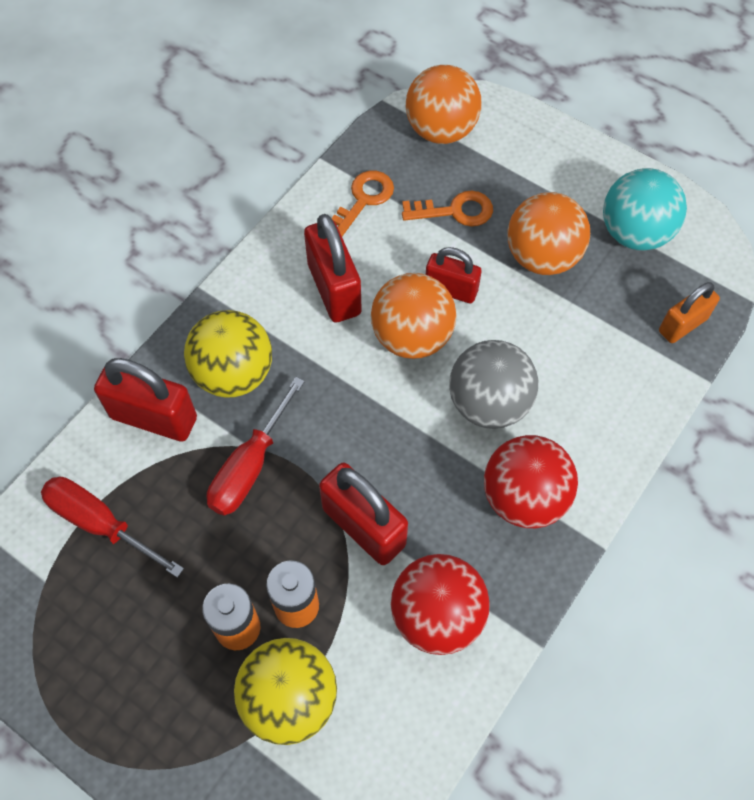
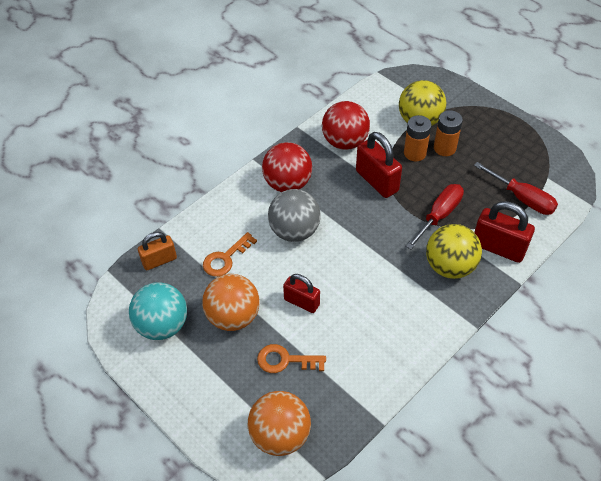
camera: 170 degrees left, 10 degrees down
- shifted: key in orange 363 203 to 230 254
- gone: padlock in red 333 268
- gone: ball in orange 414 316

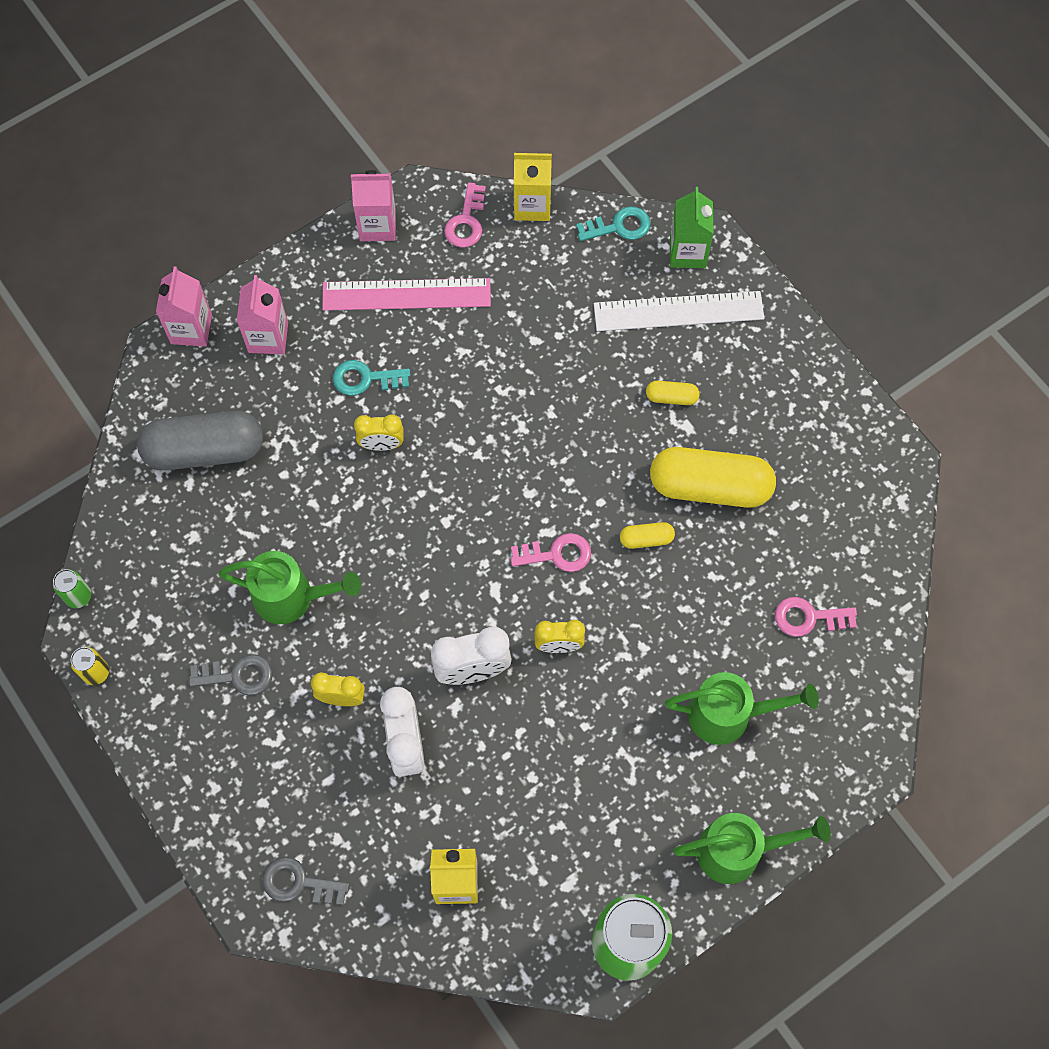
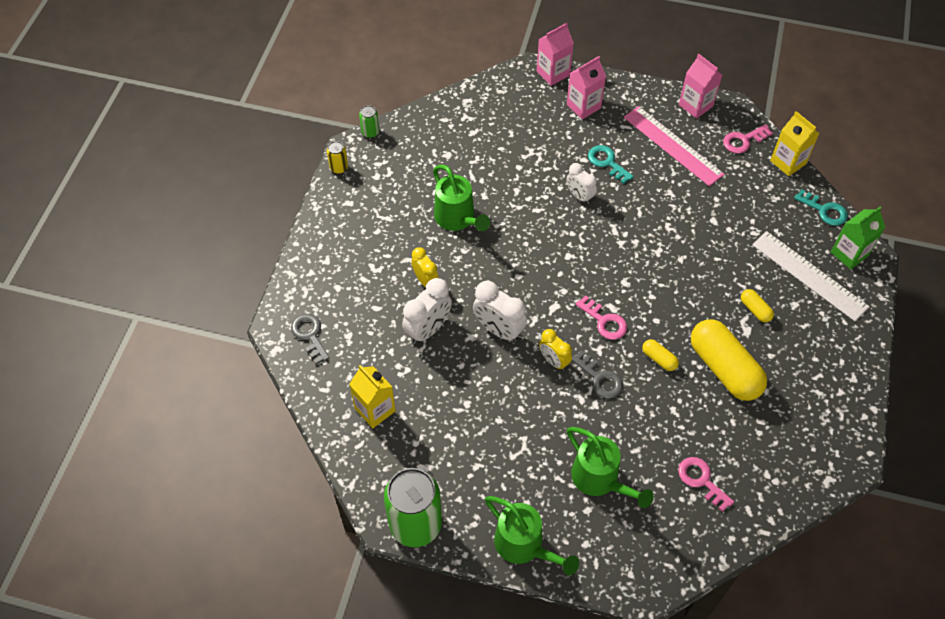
camera: 50 degrees right, 10 degrees down
- gone: capsule in grey 200 440
- repainted: clock in yellow 379 432 to clock in white 581 183
- shifted: key in grey 231 674 to 597 374

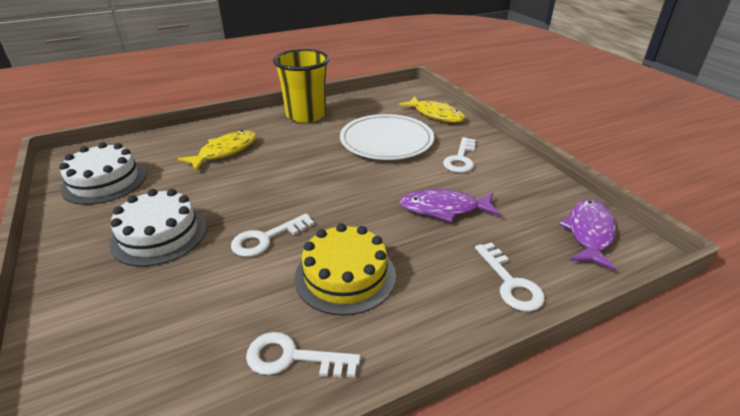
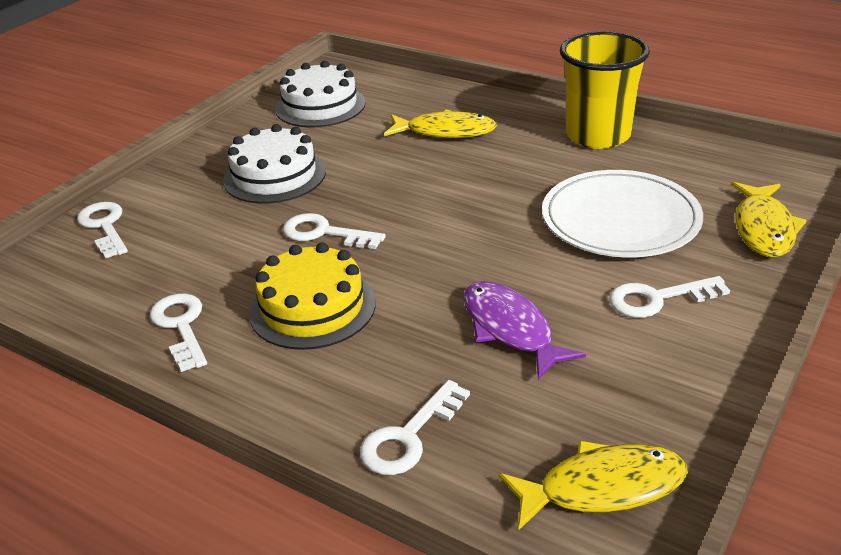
camera: 60 degrees right, 0 degrees up
- repainted: fish in purple 587 235 to fish in yellow 593 486
- new: key in white 102 230

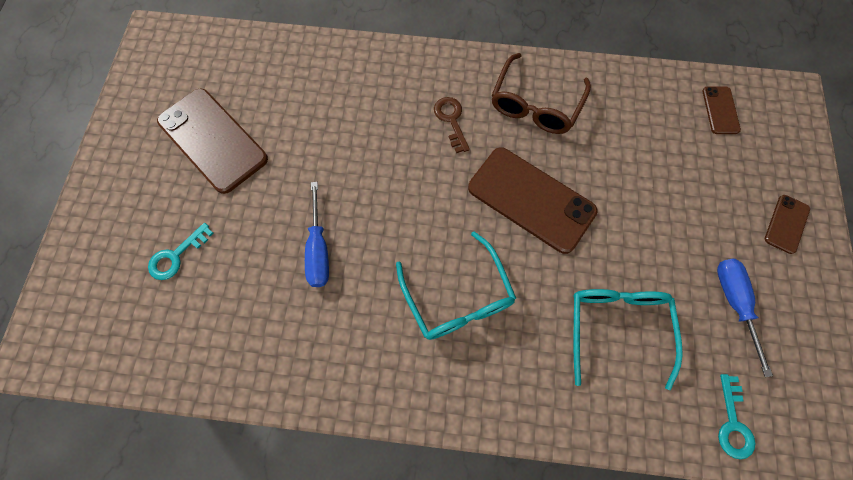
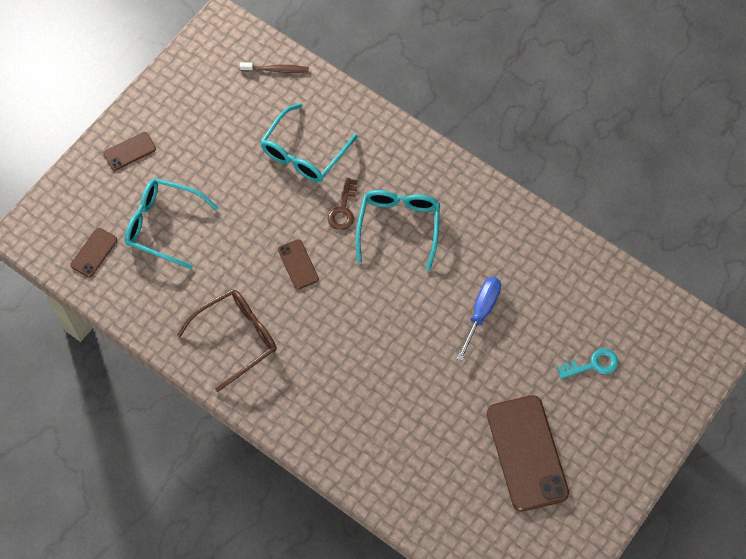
camera: 150 degrees left, 5 degrees down
- shifted: key in brown 452 125 to 342 203
- scaled: phone in brown 533 200 = 298 264 x0.48
- gone: screwdriver in blue 745 318
- swapped: key in turquoise 737 417 to toothbrush in brown 274 67
- new: glasses in turquoise 172 223

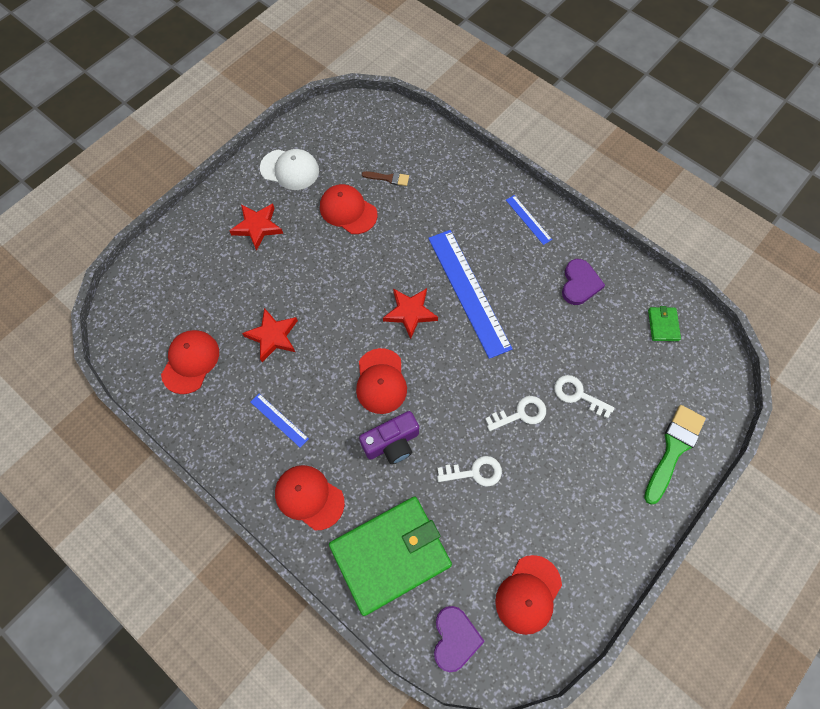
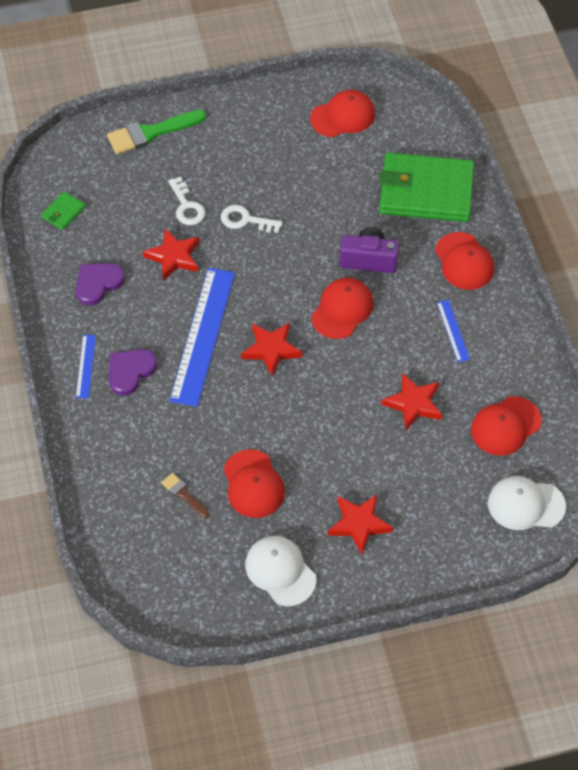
camera: 145 degrees left, 10 degrees down
- gone: key in white 469 471
- shifted: heart in purple 459 639 to 133 372
- new: star in red 171 254
- new: cap in white 527 503

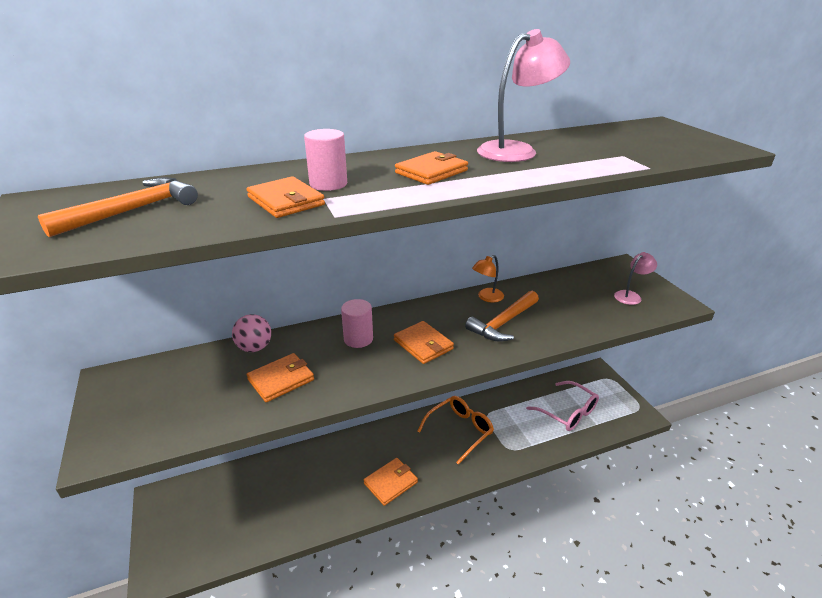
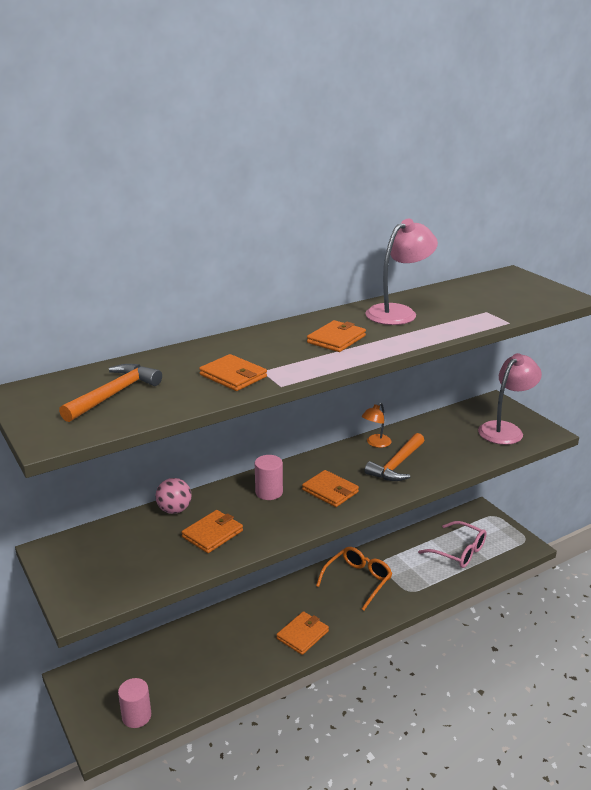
camera: 10 degrees left, 5 degrees down
- shifted: cylinder in pink 325 160 to 134 703
- scaled: lamp in pink 635 278 = 510 399 x1.82

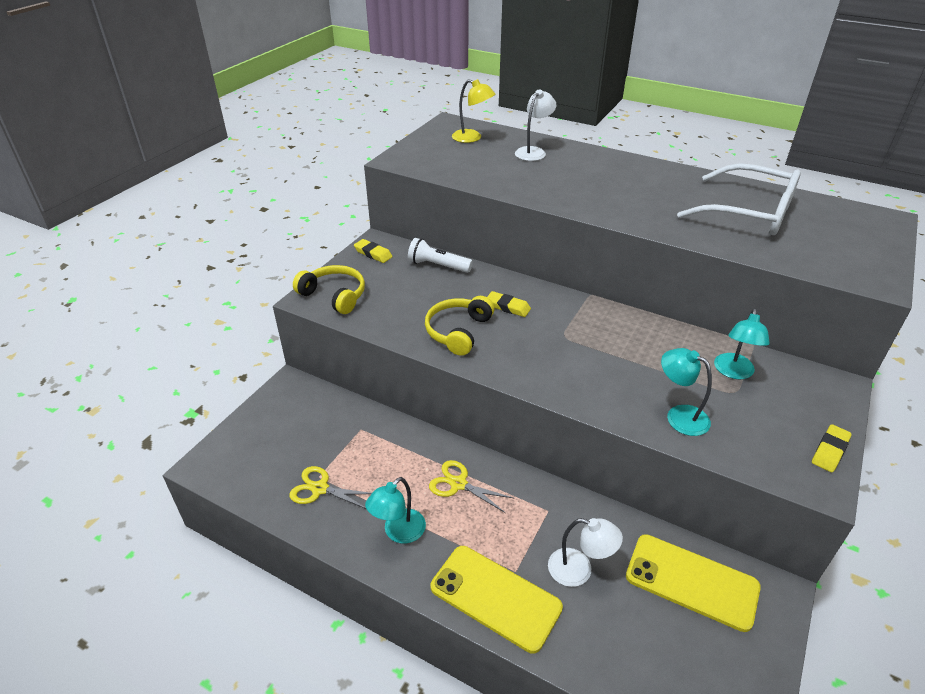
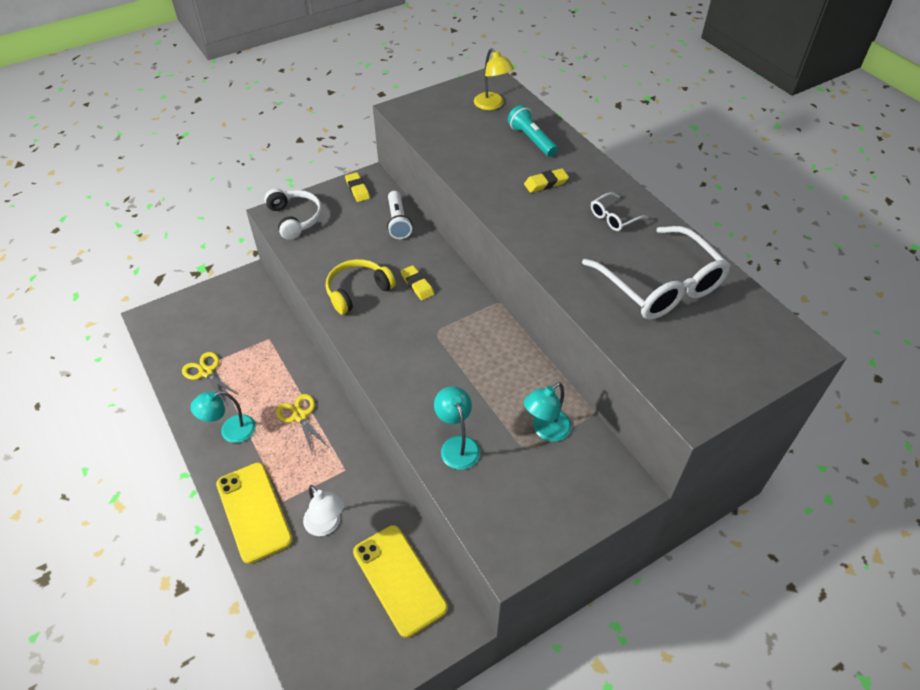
camera: 30 degrees right, 10 degrees up
- swapped: lamp in white 536 125 to flashlight in turquoise 533 131
- rotated: flashlight in white 440 255 = 399 215 150 degrees counterclockwise
- repainted: headphones in yellow 329 289 to headphones in white 293 214
- shifted: eraser in yellow 832 448 to 546 180
- new: glasses in white 619 211

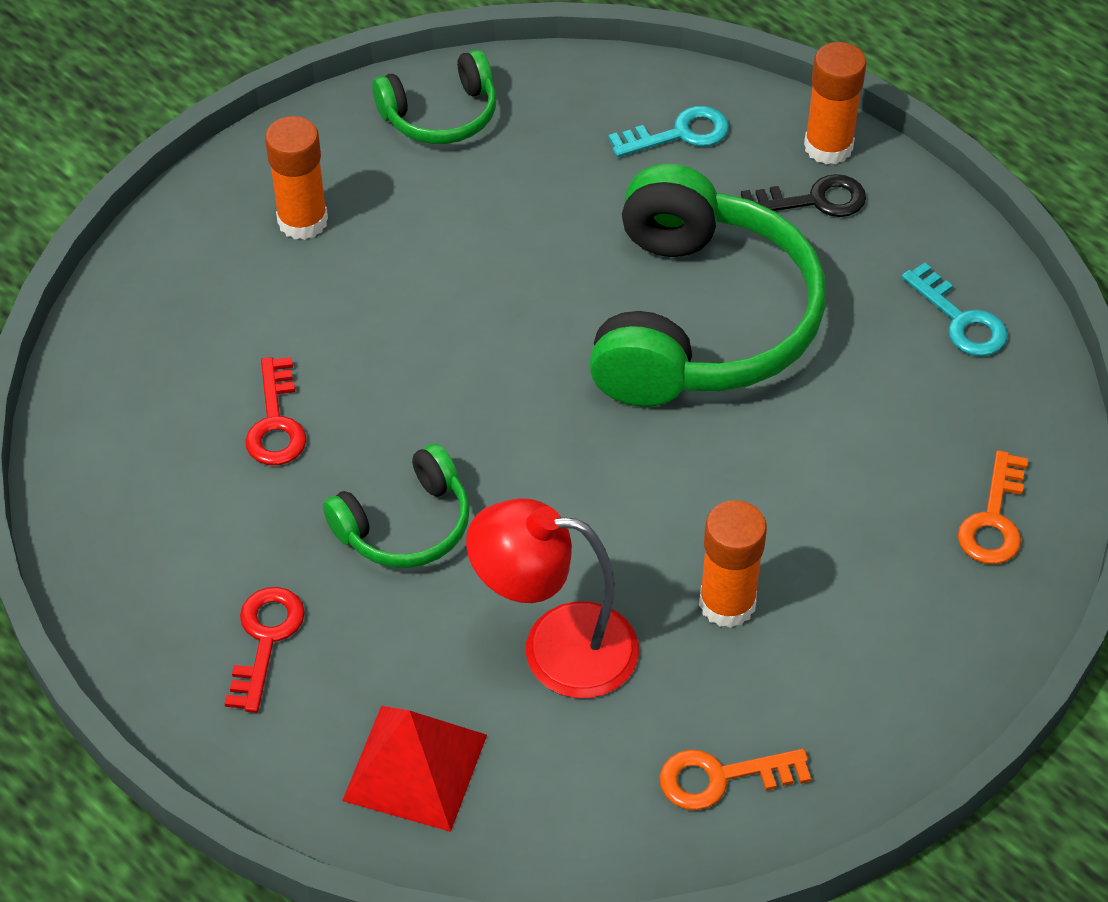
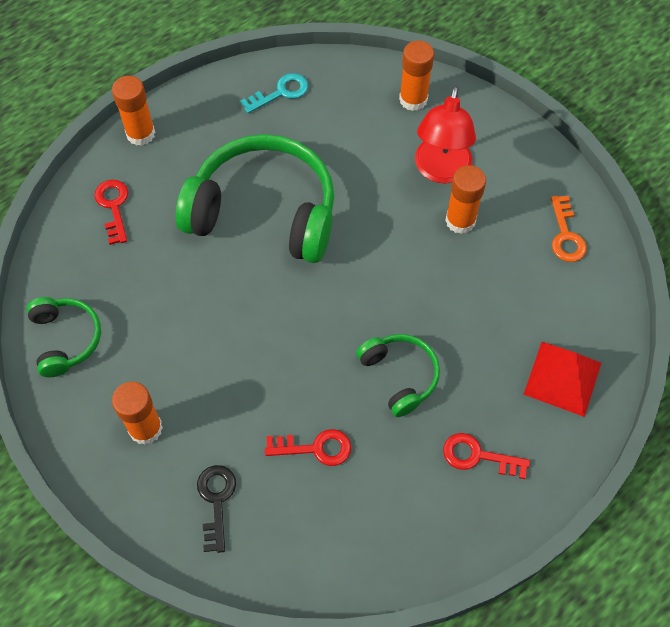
camera: 85 degrees left, 10 degrees up
- repainted: key in turquoise 668 131 to key in red 111 212
- shifted: key in black 803 195 to 216 509
- swapped: key in orange 993 507 to glue stick in orange 416 76
- shifted: lamp in red 552 598 to 445 134

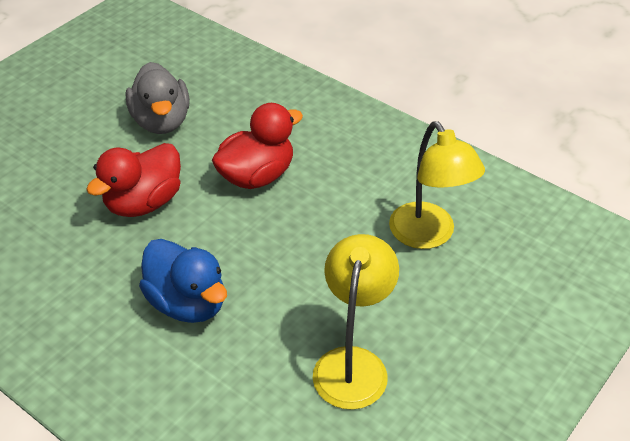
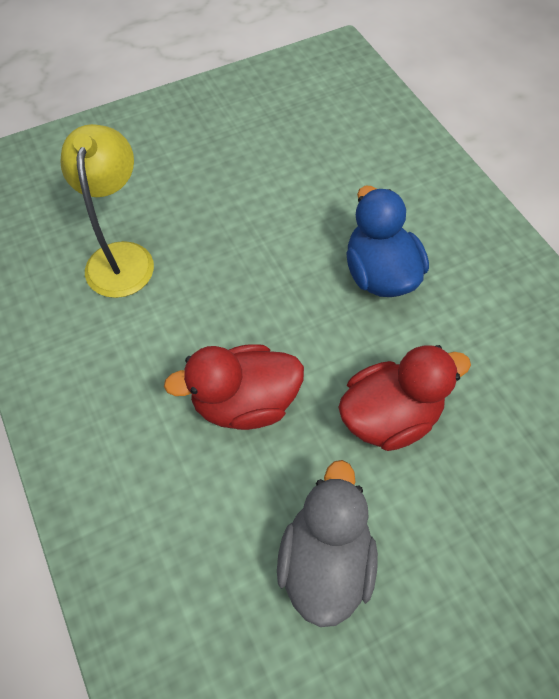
camera: 155 degrees left, 15 degrees up
- gone: lamp in yellow 356 322

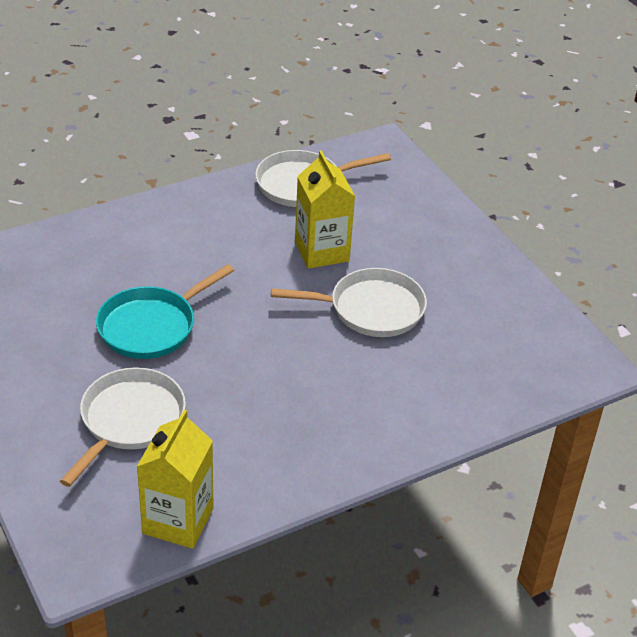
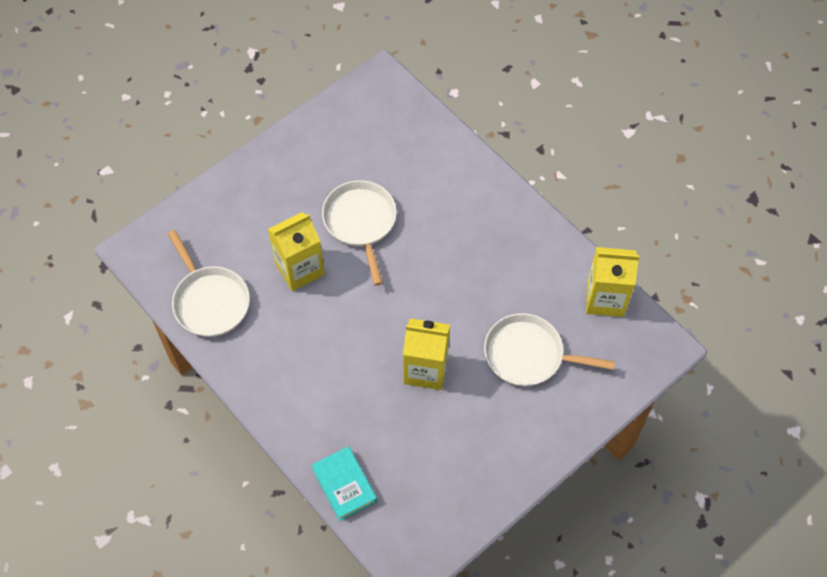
camera: 100 degrees left, 20 degrees up
- swapped: pan in turquoise 165 311 to carton in yellow 426 354
- new: book in turquoise 344 483

